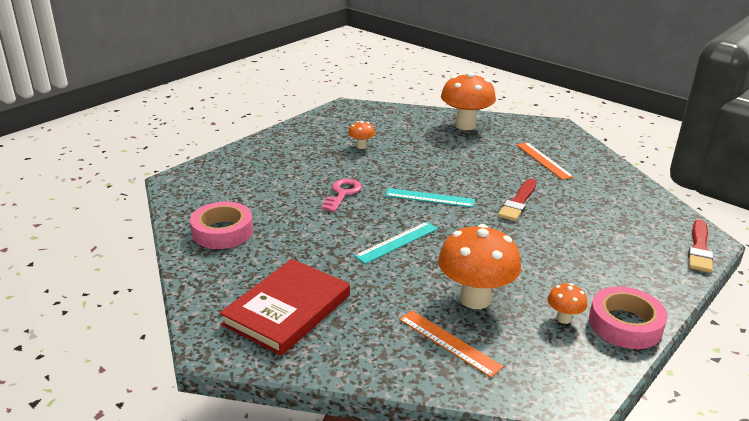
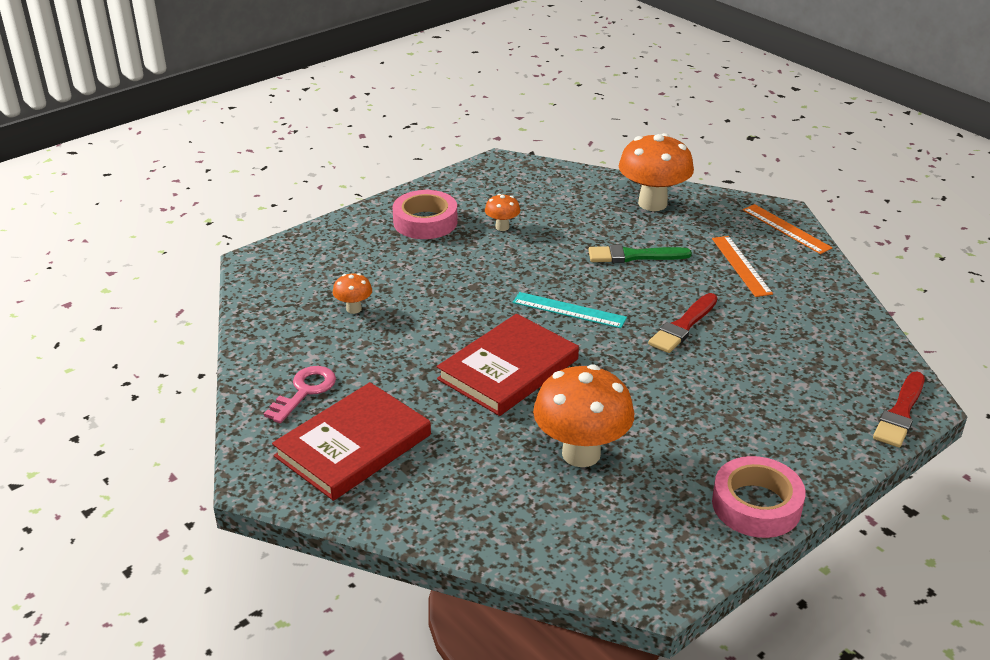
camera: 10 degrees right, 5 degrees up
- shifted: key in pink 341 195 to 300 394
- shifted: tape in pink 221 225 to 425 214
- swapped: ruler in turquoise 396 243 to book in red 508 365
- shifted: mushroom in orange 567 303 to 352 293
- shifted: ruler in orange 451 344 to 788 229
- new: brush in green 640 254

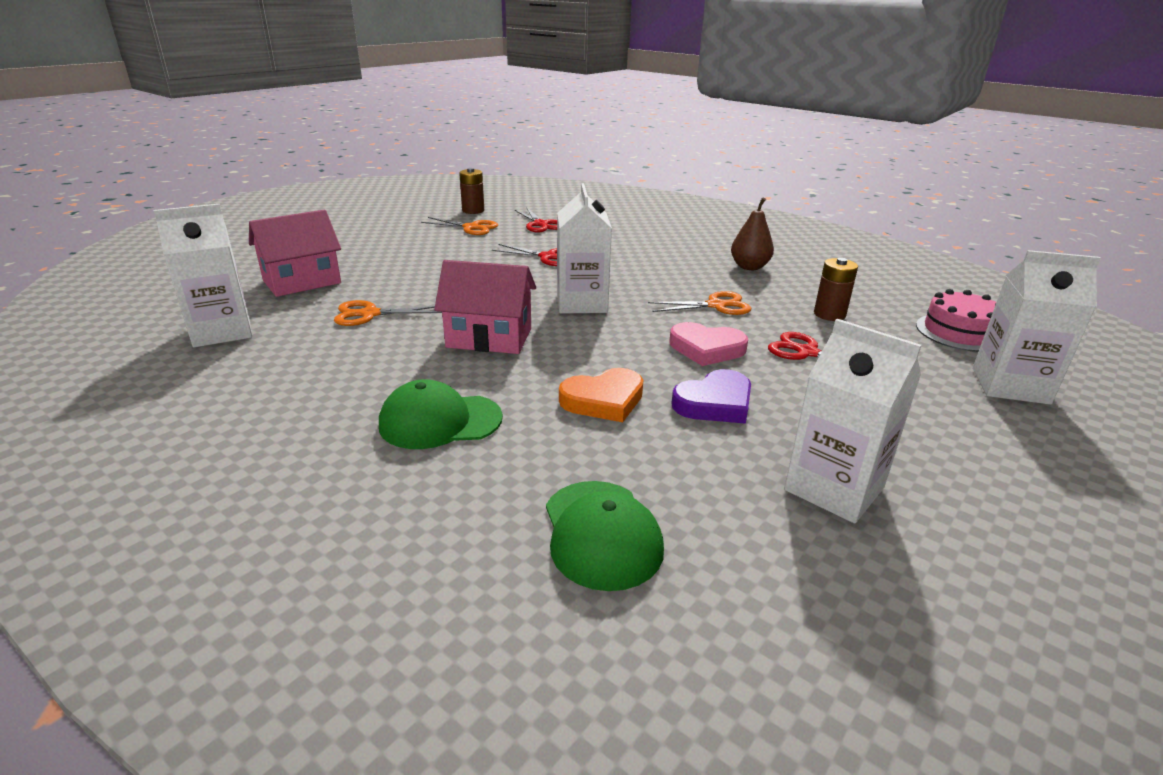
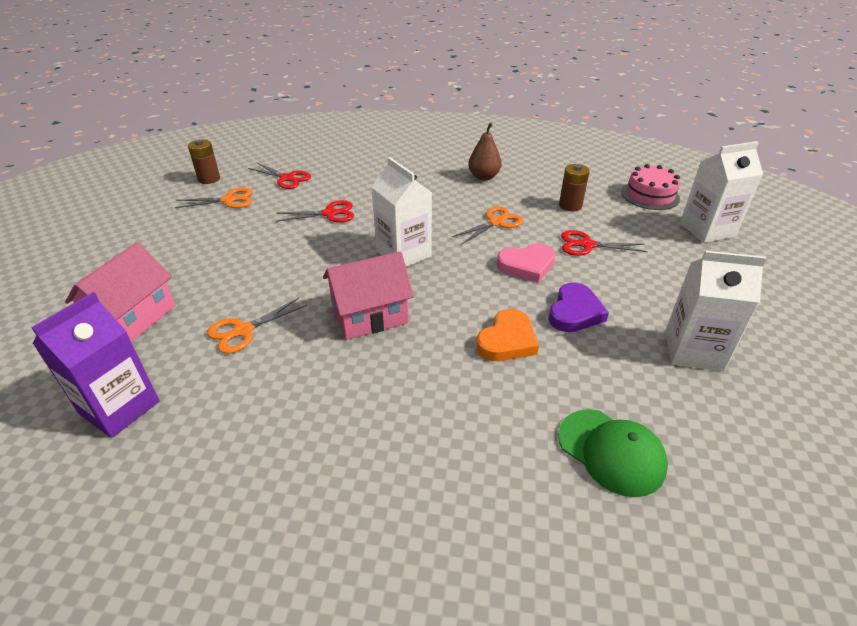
camera: 30 degrees left, 10 degrees up
- repainted: carton in white 203 275 to carton in purple 95 365
- gone: cap in green 441 414

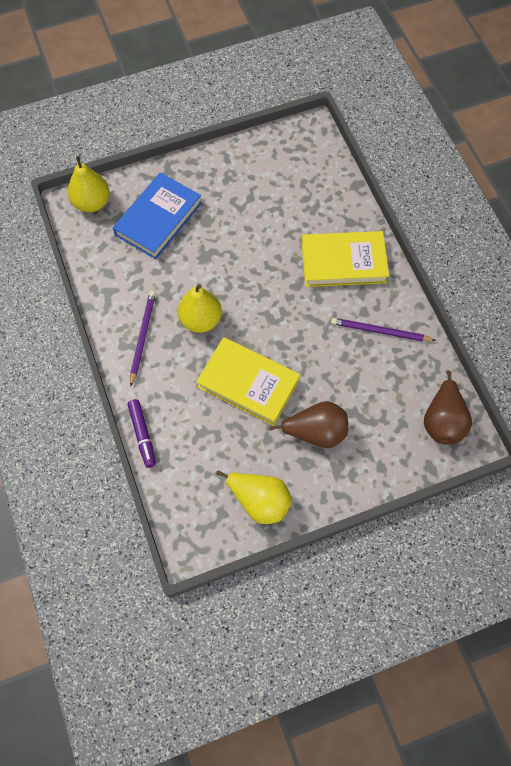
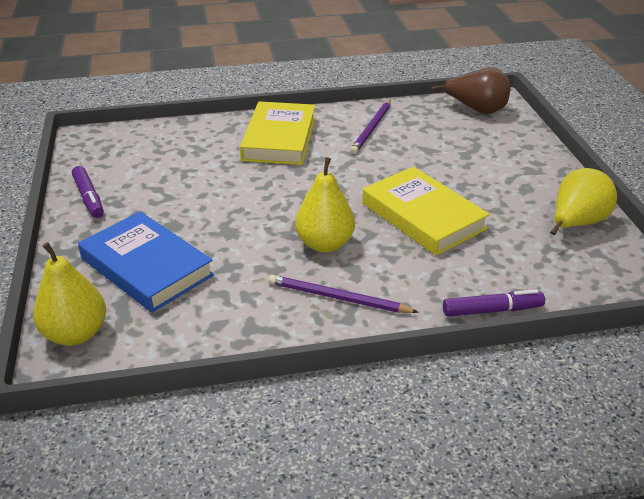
camera: 80 degrees left, 30 degrees down
- rotated: book in yellow 248 381 = 426 211 75 degrees counterclockwise
- gone: pear in brown 308 424
- new: marker in purple 88 192

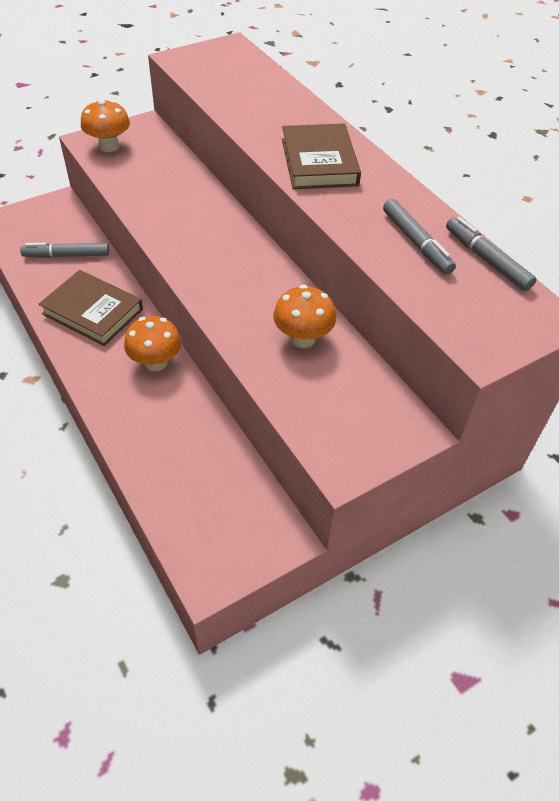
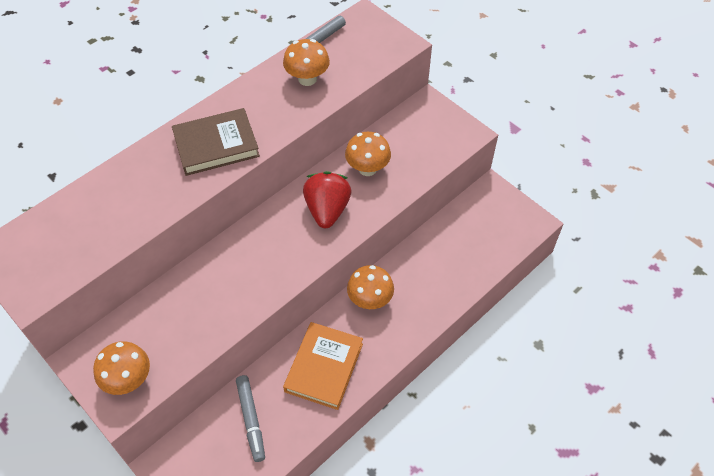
camera: 100 degrees left, 5 degrees up
- swapped: marker in grey 419 236 to mushroom in orange 306 62
- repainted: book in brown 91 308 to book in orange 323 366
- new: strawberry in red 327 199

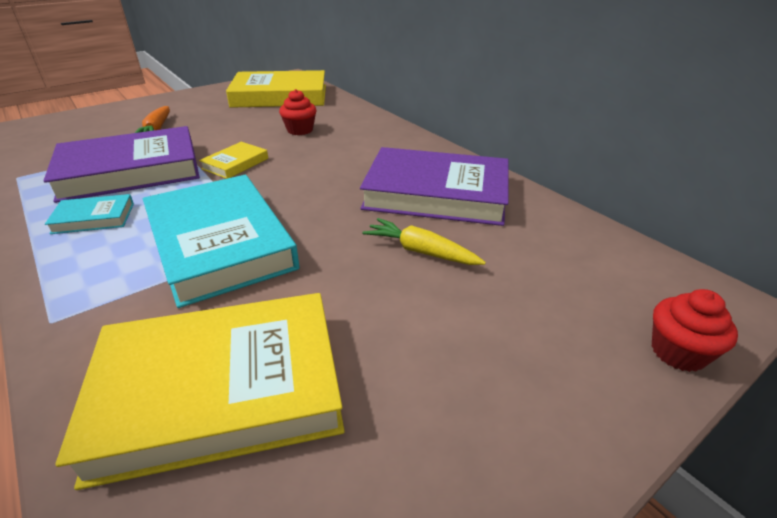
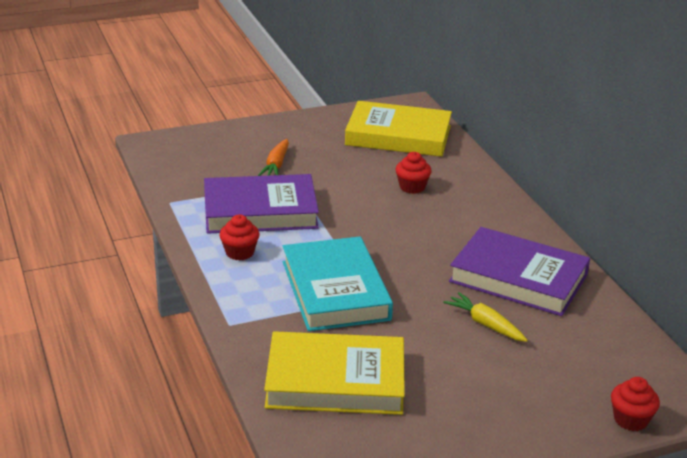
camera: 15 degrees right, 5 degrees down
- gone: book in yellow 233 160
- swapped: book in turquoise 89 214 to cupcake in red 239 237

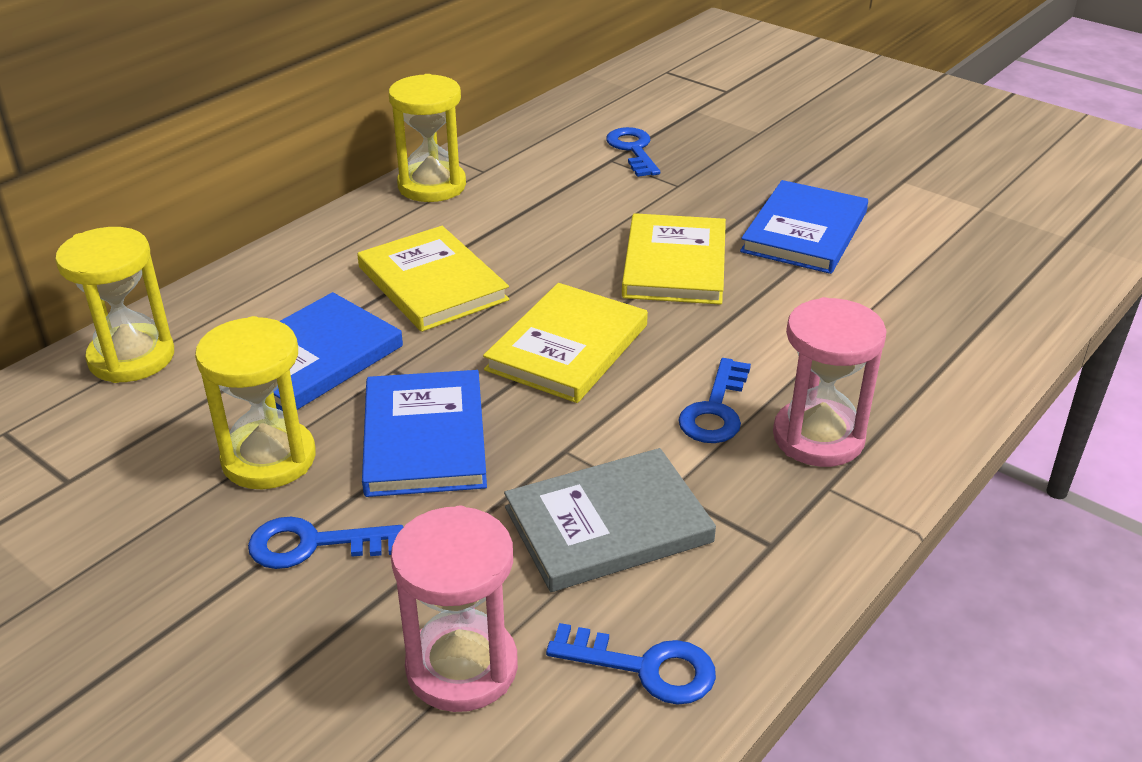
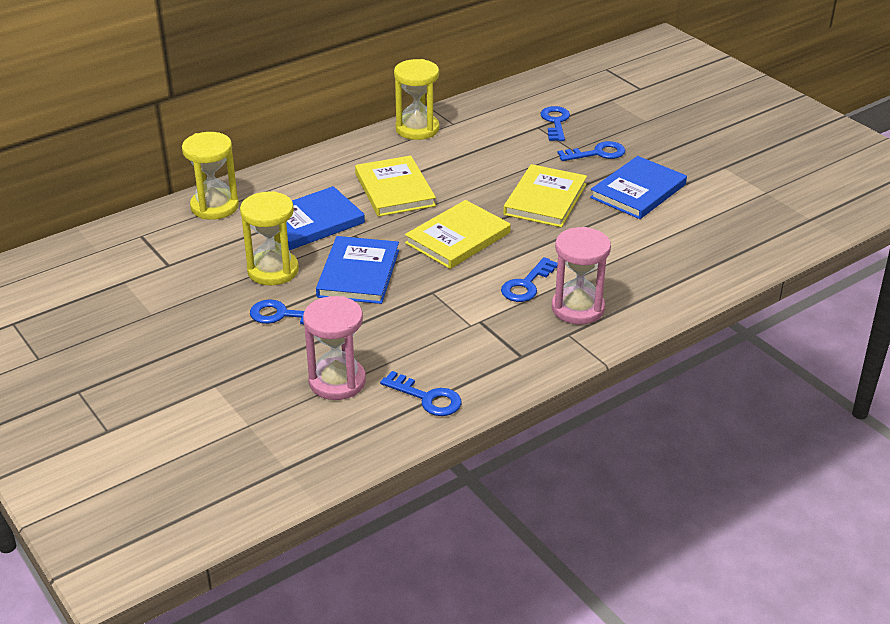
camera: 15 degrees right, 0 degrees up
- gone: book in grey 610 520
- new: key in blue 591 151

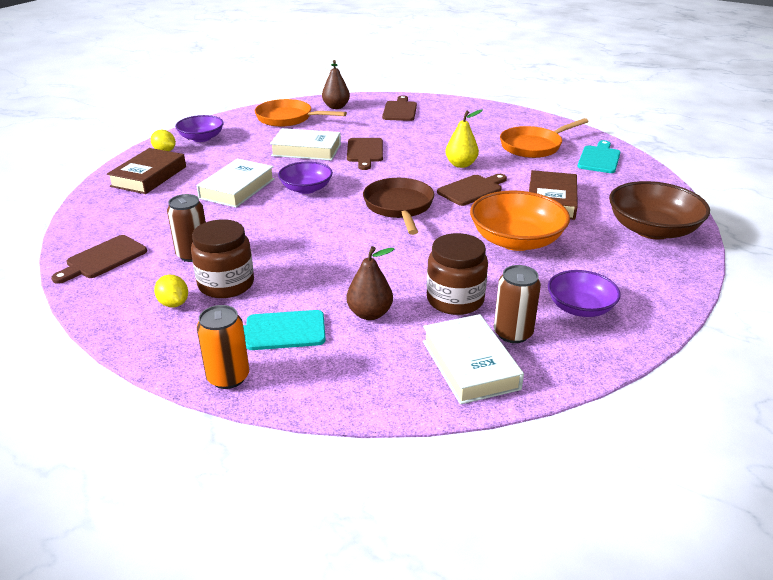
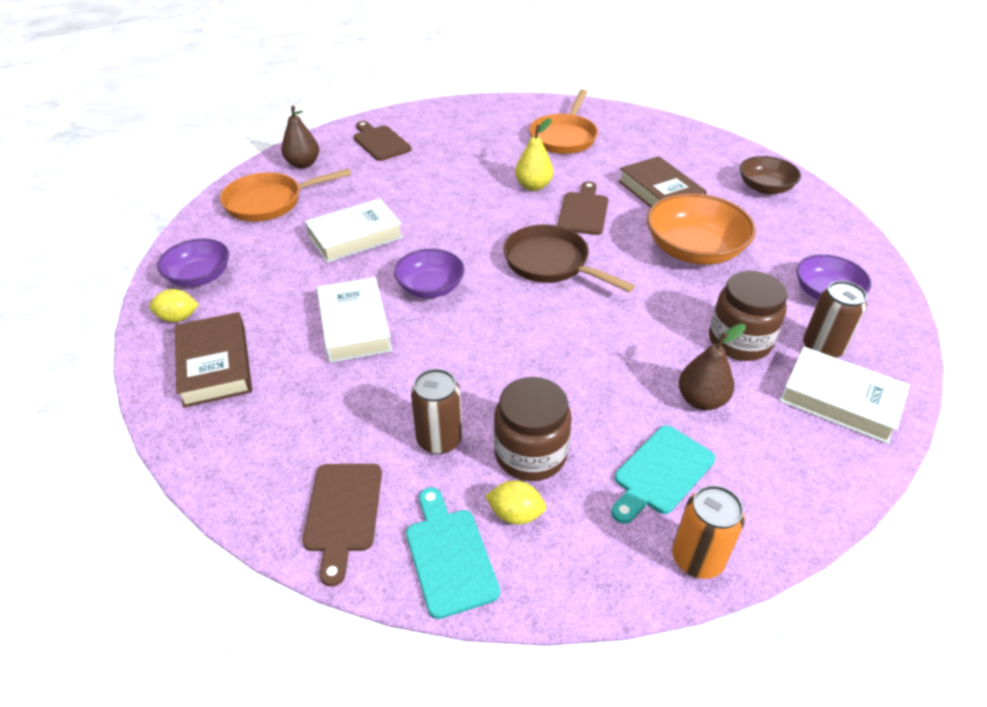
camera: 40 degrees left, 10 degrees up
- gone: cutting board in brown 365 154
- shifted: cutting board in turquoise 599 156 to 453 553
- scaled: bowl in brown 659 210 = 770 175 x0.63

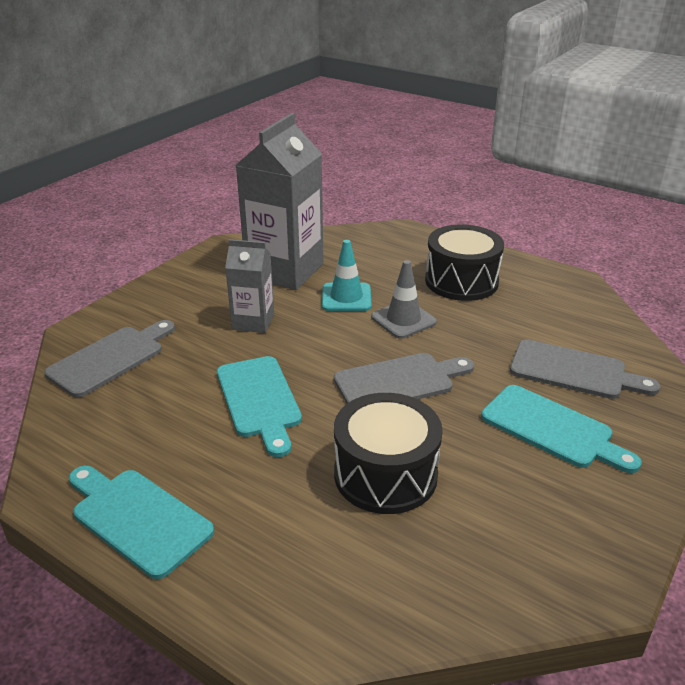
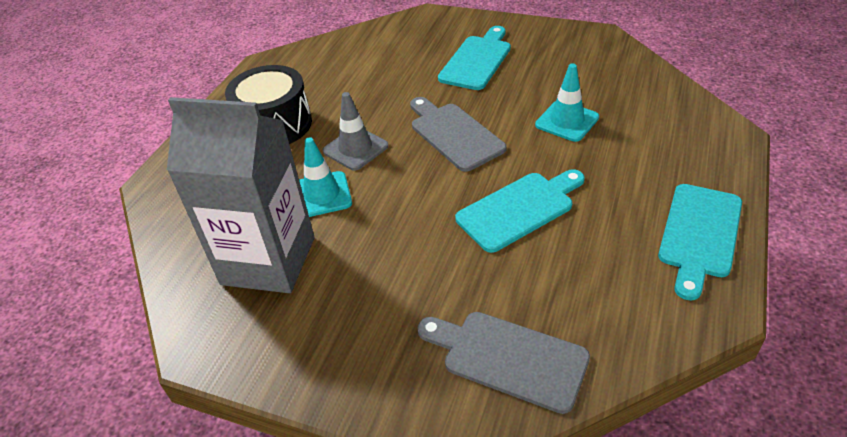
camera: 100 degrees left, 10 degrees up
- gone: carton in grey 249 286
- gone: cutting board in grey 585 369
- swapped: drum in black 388 453 to traffic cone in turquoise 567 102

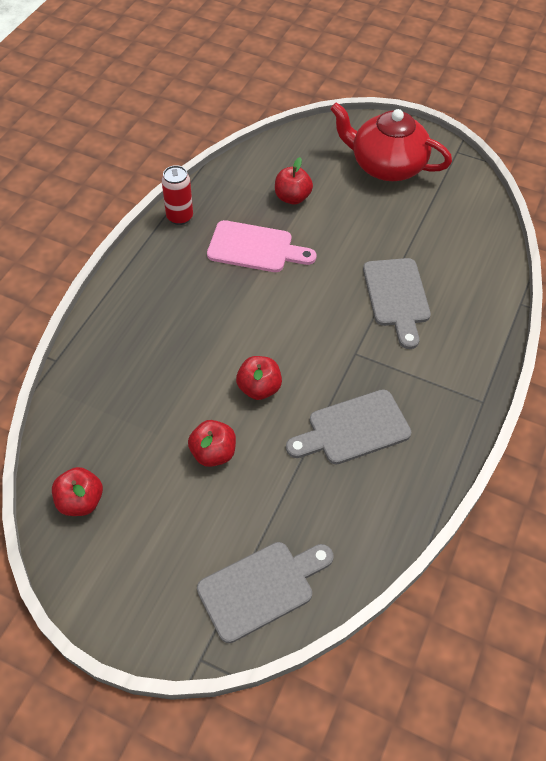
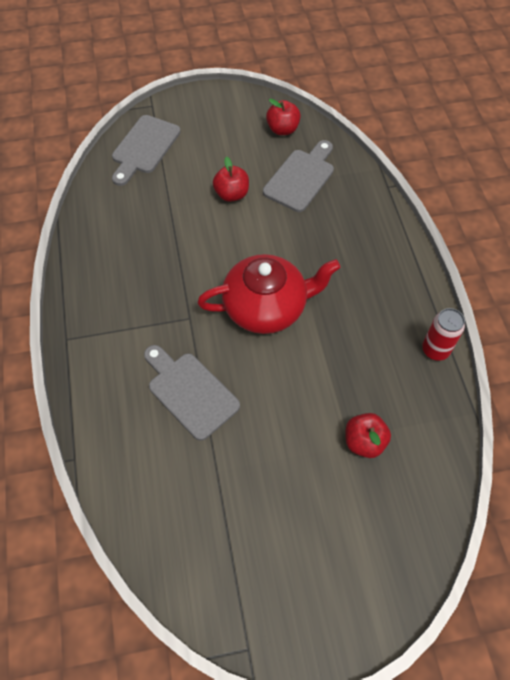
camera: 145 degrees right, 5 degrees up
- shifted: teapot in red 391 141 to 268 294
- gone: cutting board in pink 262 246
- gone: apple in red 259 378
- shifted: cutting board in grey 348 426 to 298 176

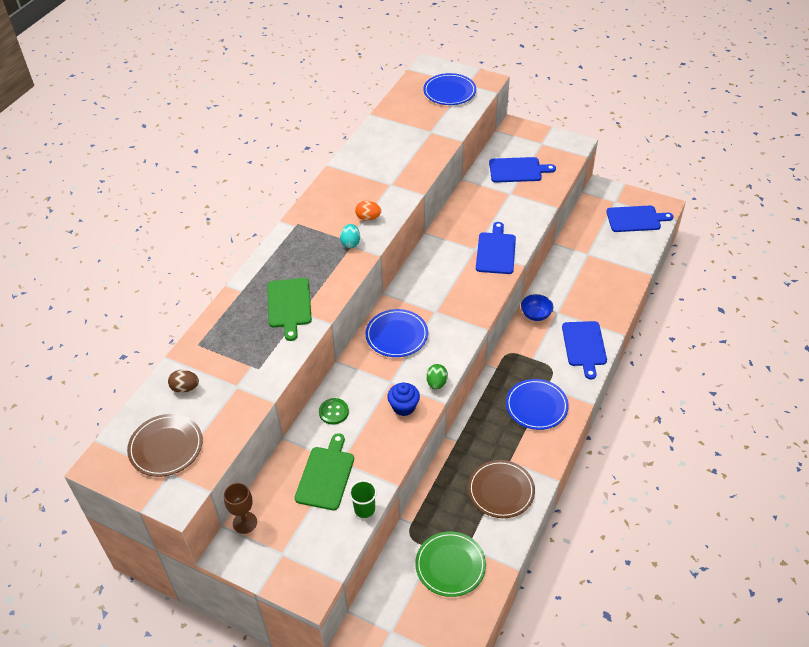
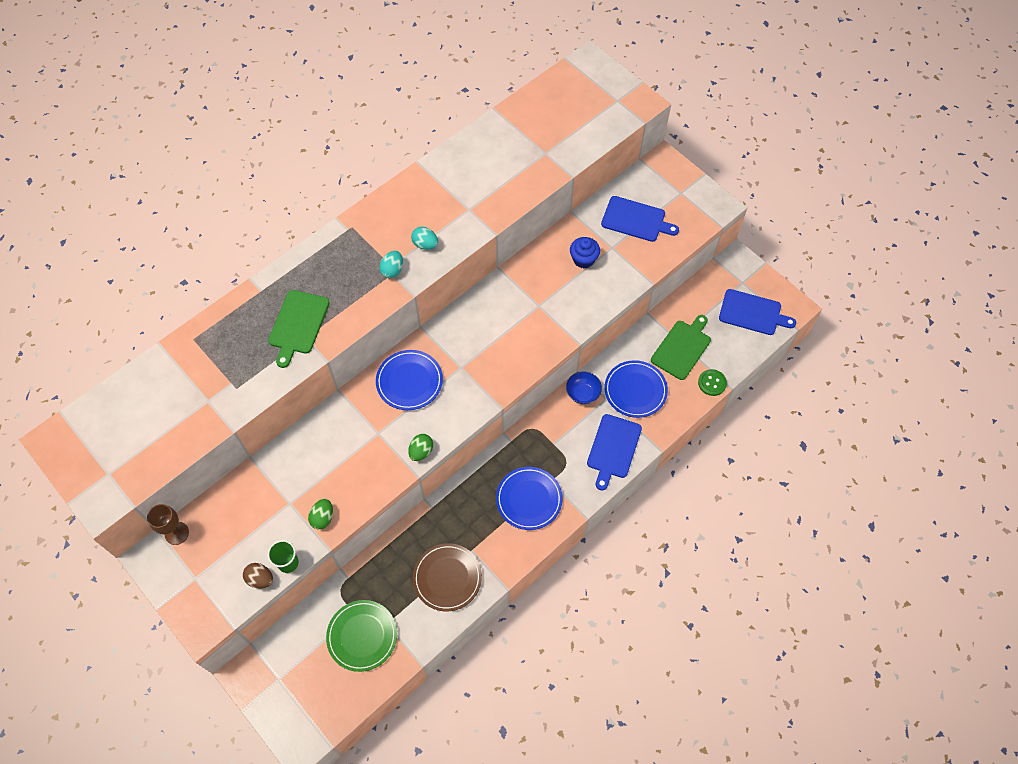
camera: 20 degrees right, 15 degrees up
- shifted: plate in blue 449 89 to 636 389
- repainted: egg in orange 368 210 to egg in turquoise 424 238
- gone: cutting board in blue 496 248
- shifted: egg in brown 183 381 to 258 576
- shifted: cupcake in blue 403 399 to 585 252
- shifted: button in green 334 411 to 712 382
- gone: plate in brown 165 445
- shifted: cutting board in green 324 471 to 681 347
- new: egg in green 320 514

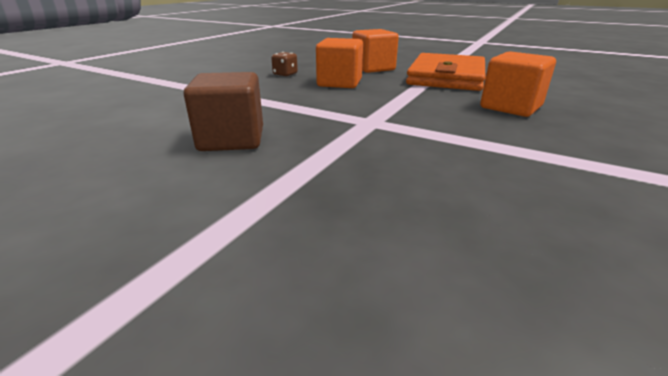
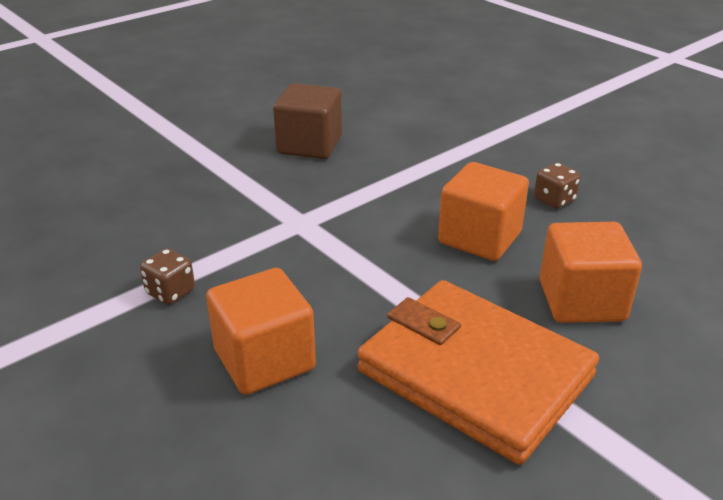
camera: 110 degrees right, 5 degrees up
- new: dice in brown 167 277

